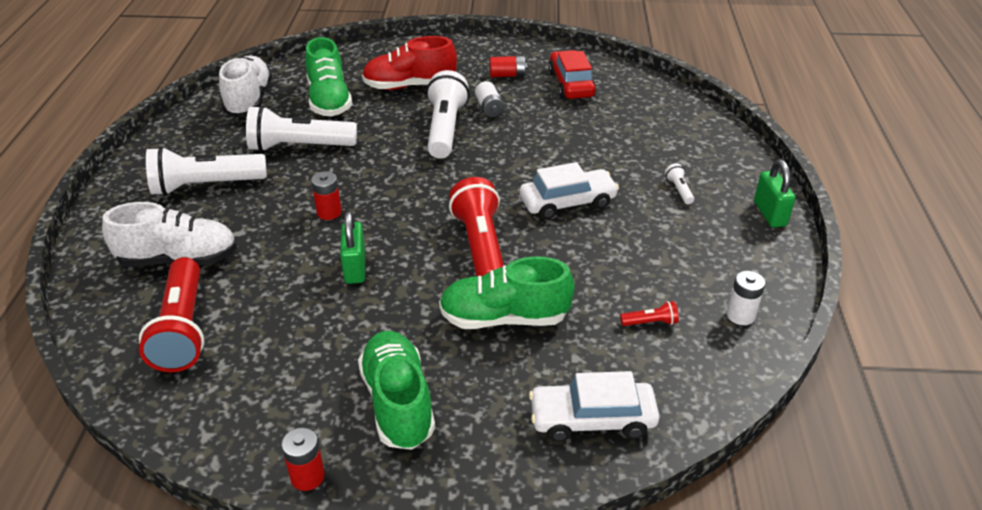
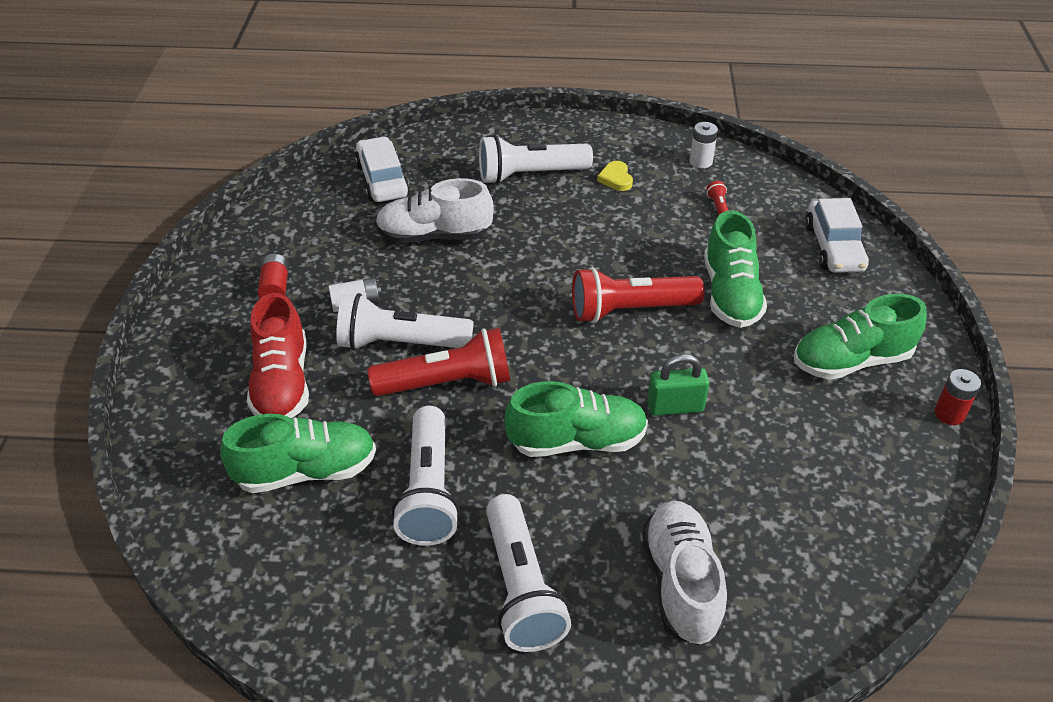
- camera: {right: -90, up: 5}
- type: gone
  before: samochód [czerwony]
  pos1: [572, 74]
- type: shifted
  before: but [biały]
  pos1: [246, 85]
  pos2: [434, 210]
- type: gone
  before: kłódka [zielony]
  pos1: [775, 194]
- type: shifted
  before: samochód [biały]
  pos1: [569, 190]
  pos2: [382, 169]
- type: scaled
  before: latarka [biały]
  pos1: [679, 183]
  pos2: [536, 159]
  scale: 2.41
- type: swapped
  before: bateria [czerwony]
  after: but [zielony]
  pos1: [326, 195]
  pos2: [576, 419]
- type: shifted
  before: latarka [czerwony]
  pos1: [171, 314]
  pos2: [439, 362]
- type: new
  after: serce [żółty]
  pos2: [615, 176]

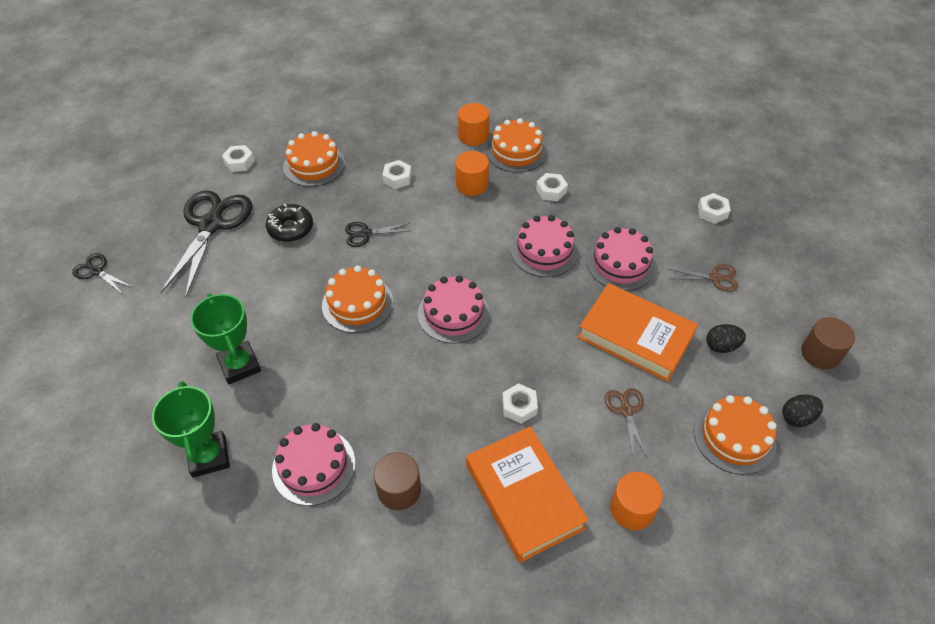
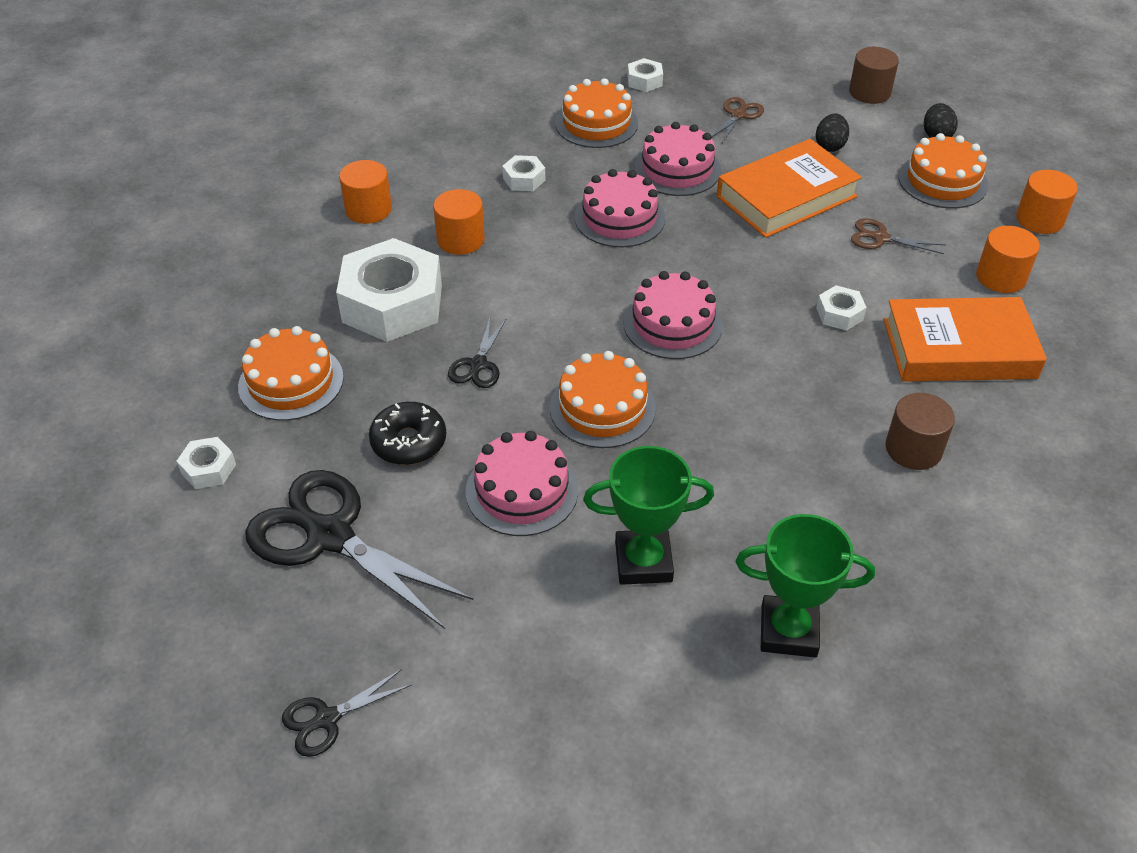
- camera: {right: -65, up: -5}
- type: shifted
  before: tort [pomarańczowy]
  pos1: [516, 145]
  pos2: [596, 113]
- type: scaled
  before: nakrętka [biały]
  pos1: [397, 174]
  pos2: [389, 290]
  scale: 2.3
- type: shifted
  before: tort [różowy]
  pos1: [314, 464]
  pos2: [522, 483]
- type: new
  after: walec [pomarańczowy]
  pos2: [1047, 202]

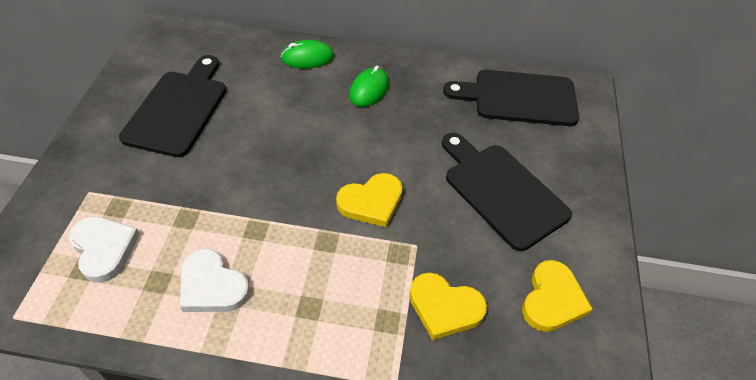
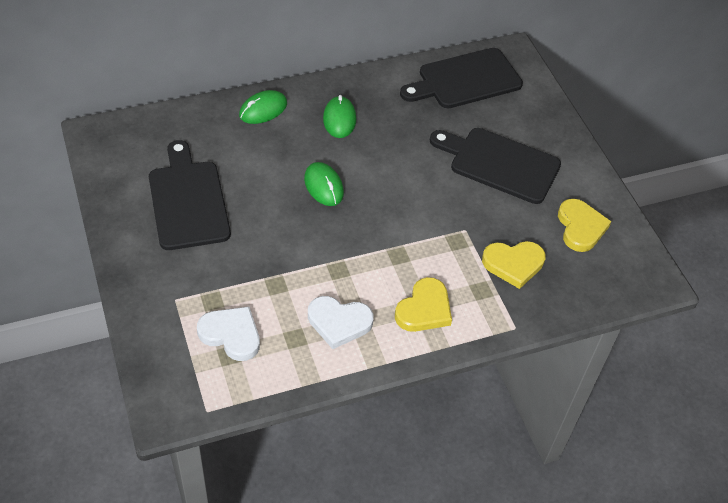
- camera: {right: -30, up: 0}
- type: shifted
  before: serce [żółty]
  pos1: [369, 200]
  pos2: [423, 304]
- type: new
  after: myszka [zielony]
  pos2: [324, 184]

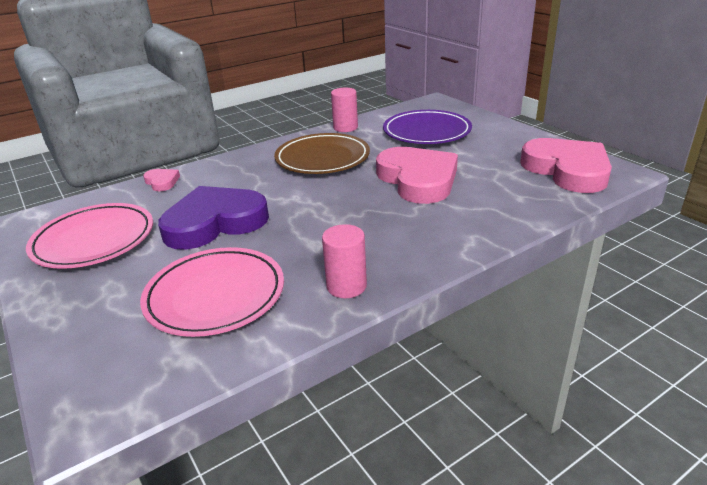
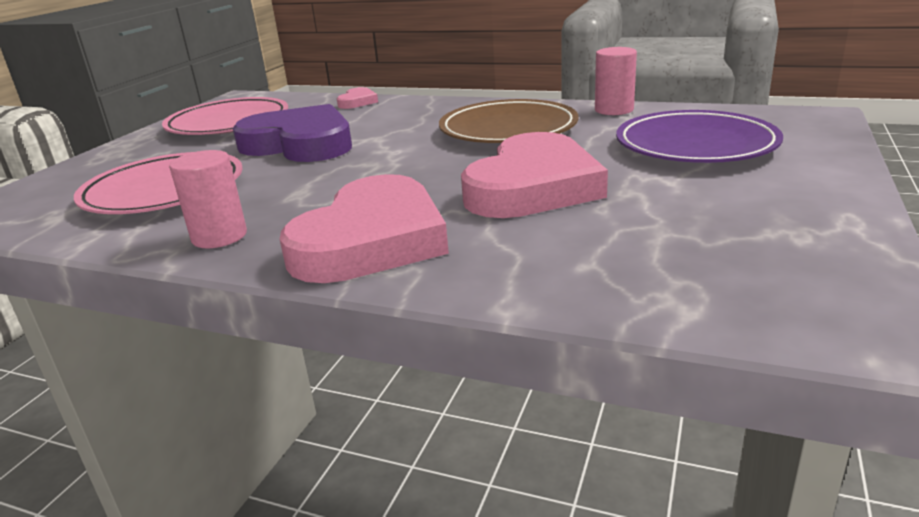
- camera: {right: 55, up: -5}
- type: shifted
  before: serce [różowy]
  pos1: [566, 165]
  pos2: [364, 228]

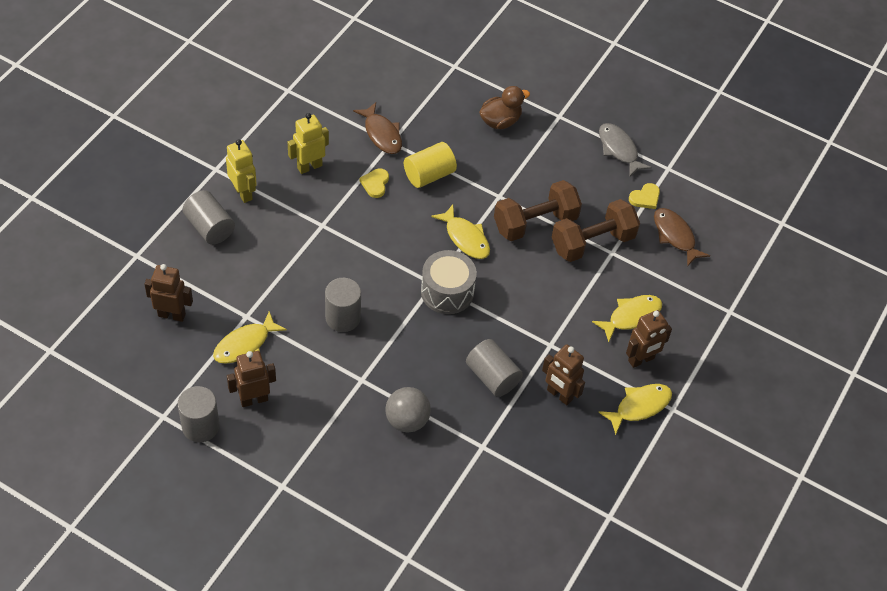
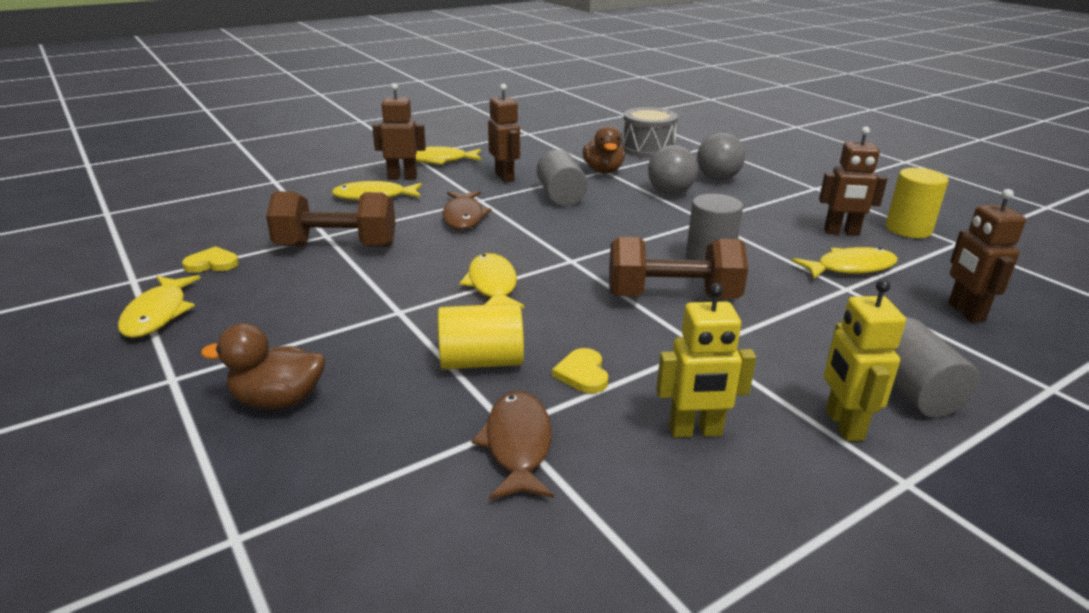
- camera: {right: -150, up: -25}
- type: repainted
  before: ryba [szary]
  after: ryba [żółty]
  pos1: [625, 150]
  pos2: [159, 306]
- type: rotated
  before: serce [żółty]
  pos1: [374, 183]
  pos2: [580, 371]
  turn: 135
- type: shifted
  before: hantel [brązowy]
  pos1: [538, 210]
  pos2: [678, 268]
- type: shifted
  before: ryba [brązowy]
  pos1: [682, 237]
  pos2: [467, 210]
- type: shifted
  before: bęben [szary]
  pos1: [449, 282]
  pos2: [650, 132]
- type: rotated
  before: robot [brązowy]
  pos1: [168, 293]
  pos2: [987, 256]
  turn: 45
- type: repainted
  before: walec [szary]
  after: walec [żółty]
  pos1: [198, 414]
  pos2: [917, 203]
- type: new
  after: kaczka [brązowy]
  pos2: [604, 149]
- type: new
  after: piłka [szary]
  pos2: [721, 156]

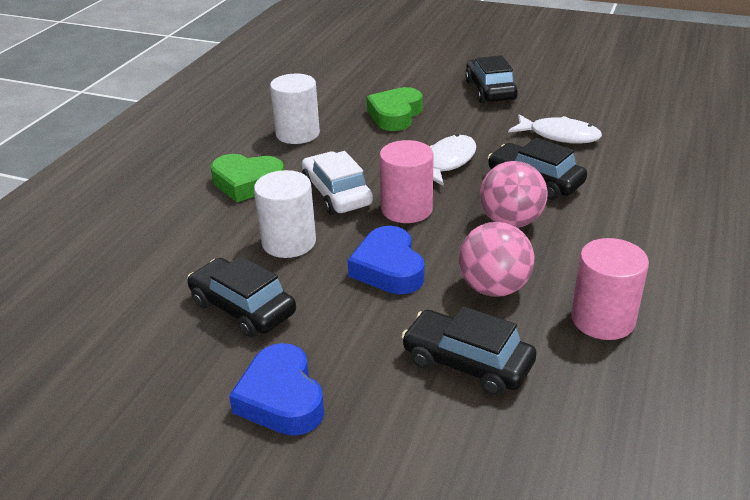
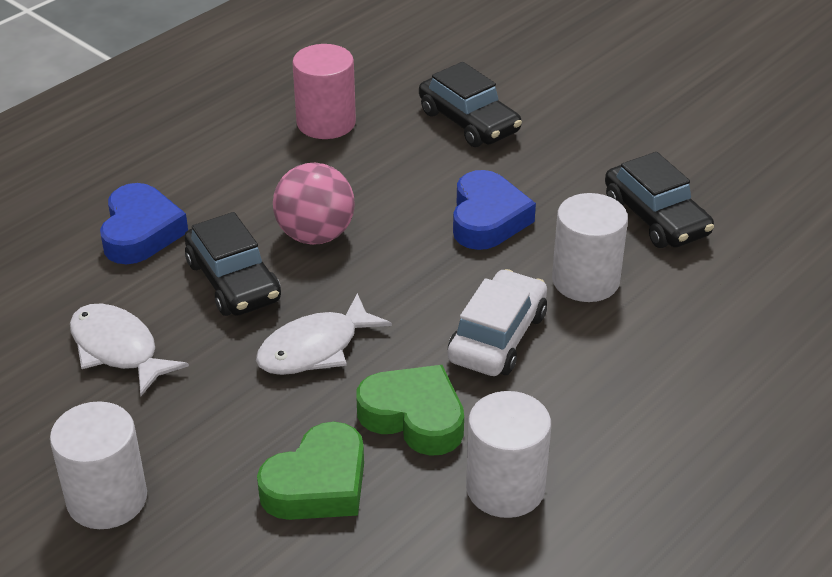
- camera: {right: -160, up: 5}
- type: swapped
  before: samochód [czarny]
  after: walec [biały]
  pos1: [491, 79]
  pos2: [98, 465]
- type: gone
  before: walec [różowy]
  pos1: [406, 181]
- type: rotated
  before: samochód [biały]
  pos1: [337, 183]
  pos2: [497, 322]
  turn: -150
- type: shifted
  before: serce [zielony]
  pos1: [247, 178]
  pos2: [410, 410]
- type: gone
  before: piłka [różowy]
  pos1: [496, 259]
- type: shifted
  before: serce [niebieski]
  pos1: [276, 389]
  pos2: [144, 223]

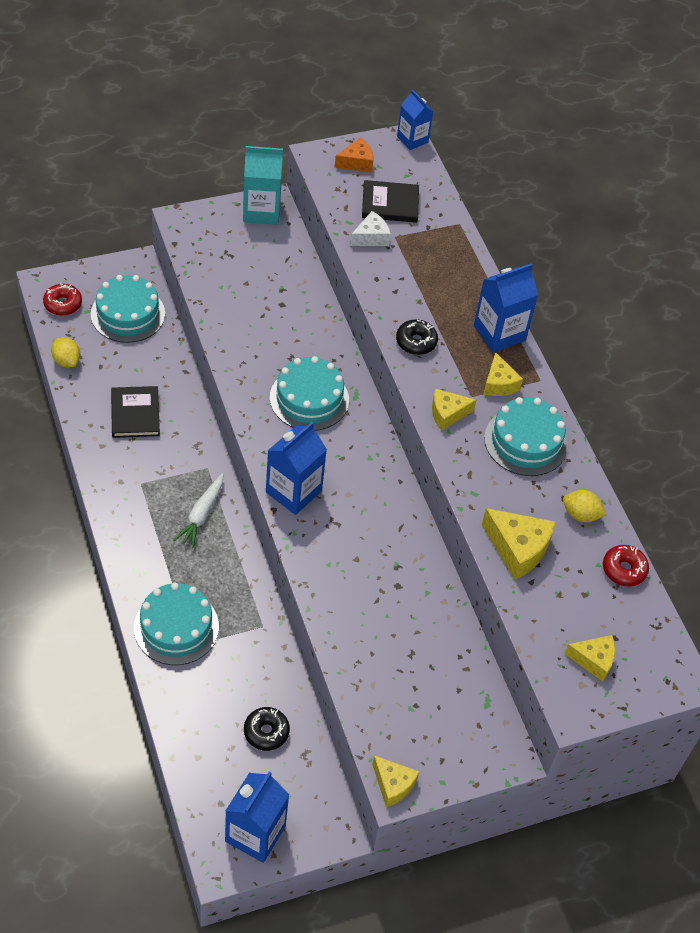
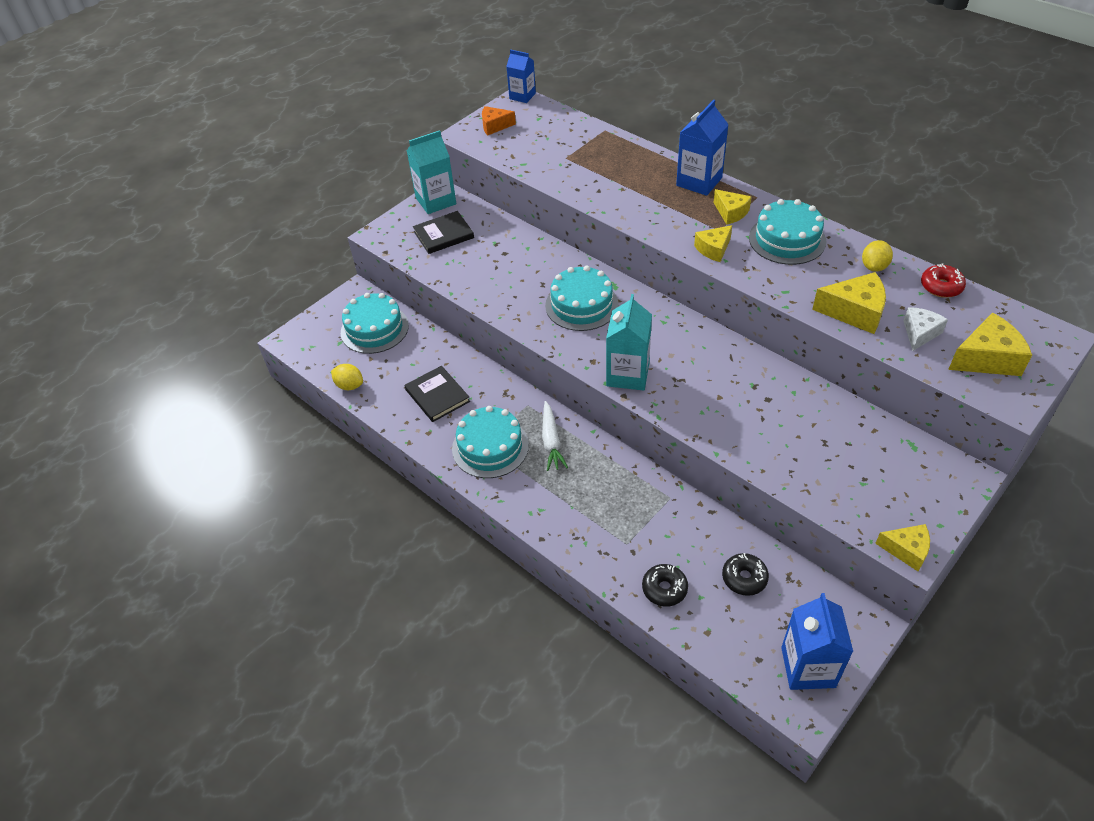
- camera: {right: -20, up: -5}
- type: rotated
  before: ser [pomarańczowy]
  pos1: [354, 155]
  pos2: [499, 120]
  turn: -135
- type: shifted
  before: książka [czarny]
  pos1: [390, 201]
  pos2: [443, 232]
- type: shifted
  before: ser [biały]
  pos1: [370, 228]
  pos2: [925, 329]
- type: gone
  before: donut [czerwony]
  pos1: [62, 299]
- type: shifted
  before: donut [czarny]
  pos1: [417, 337]
  pos2: [665, 585]
- type: repainted
  before: karton mleka [niebieski]
  after: karton mleka [turkusowy]
  pos1: [296, 468]
  pos2: [629, 342]
- type: rotated
  before: cytryna [żółty]
  pos1: [585, 506]
  pos2: [877, 256]
  turn: -60
- type: shifted
  before: tort [turkusowy]
  pos1: [176, 624]
  pos2: [490, 442]
- type: scaled
  before: ser [żółty]
  pos1: [590, 658]
  pos2: [990, 344]
  scale: 1.56

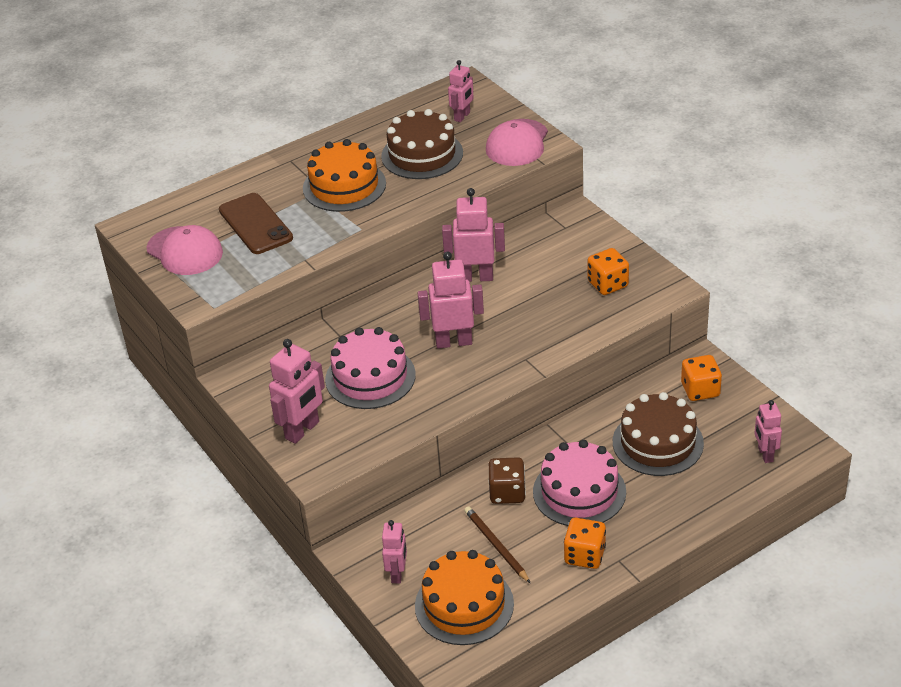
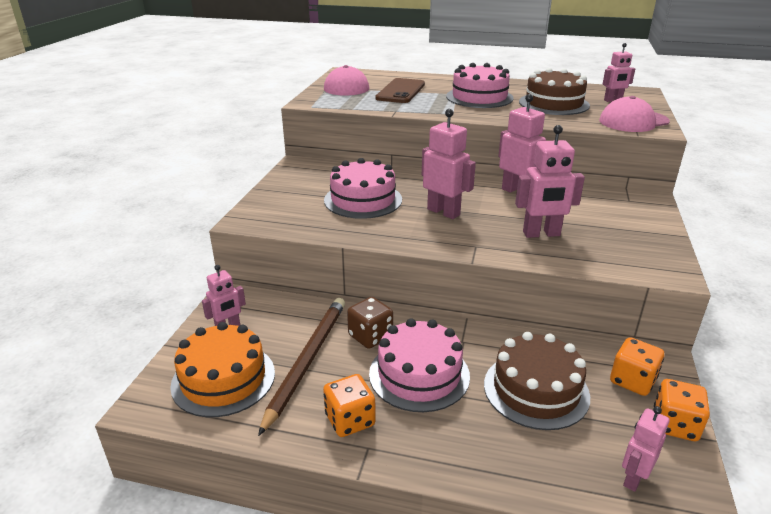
- camera: {right: 45, up: -10}
- type: repainted
  before: tort [pomarańczowy]
  after: tort [różowy]
  pos1: [344, 175]
  pos2: [480, 85]
- type: shifted
  before: kostka do gry [pomarańczowy]
  pos1: [608, 271]
  pos2: [682, 410]
- type: shifted
  before: robot [różowy]
  pos1: [297, 391]
  pos2: [550, 181]
- type: scaled
  before: ołówek [brązowy]
  pos1: [497, 544]
  pos2: [301, 367]
  scale: 1.68

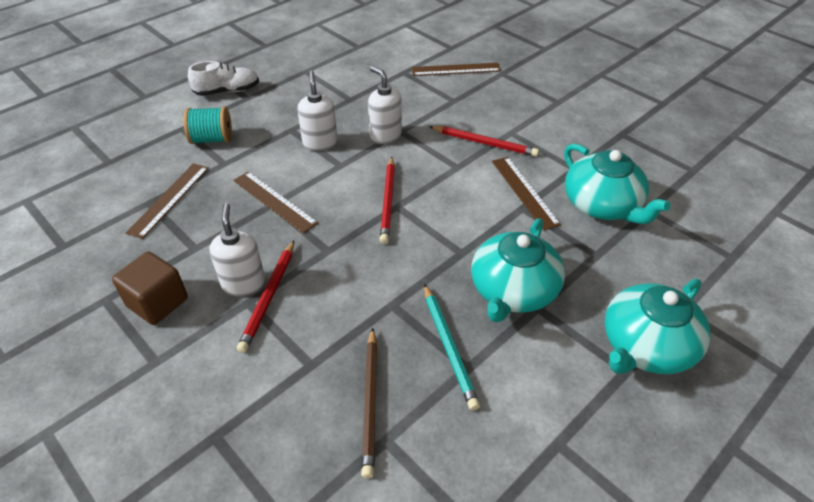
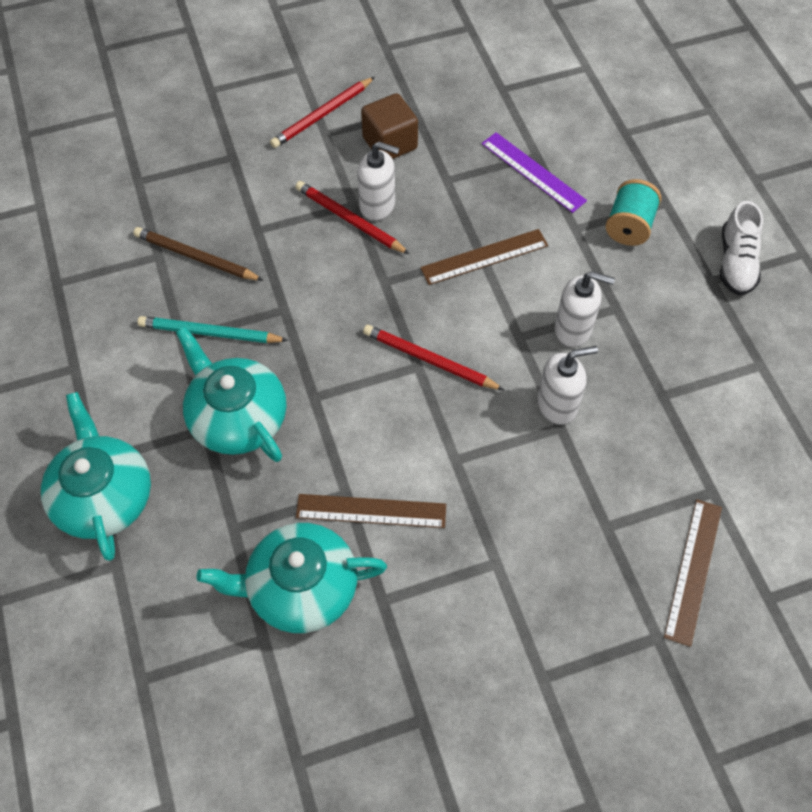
- camera: {right: 115, up: 15}
- type: shifted
  before: ołówek [czerwony]
  pos1: [484, 141]
  pos2: [322, 112]
- type: repainted
  before: linijka [brązowy]
  after: linijka [fioletowy]
  pos1: [167, 201]
  pos2: [534, 172]

